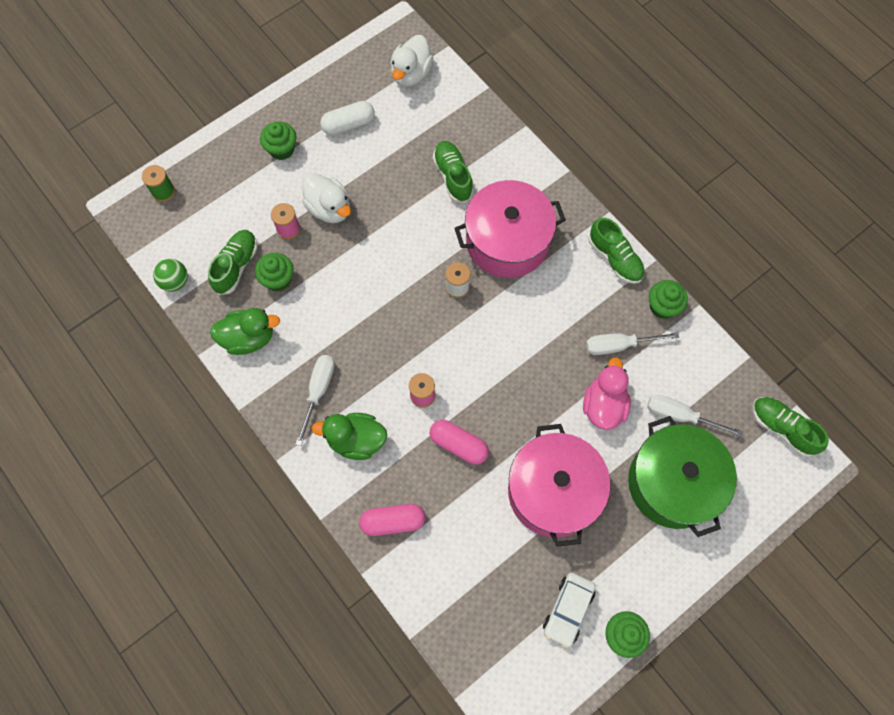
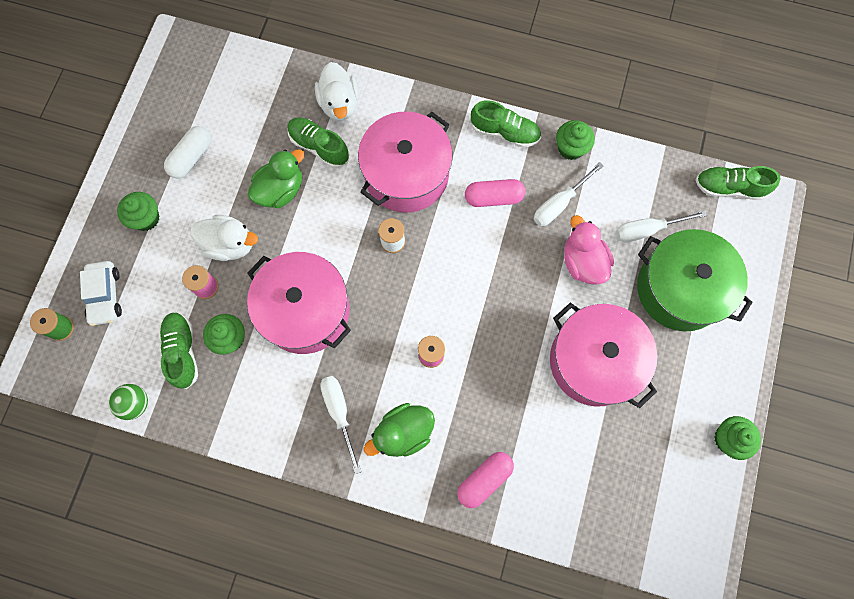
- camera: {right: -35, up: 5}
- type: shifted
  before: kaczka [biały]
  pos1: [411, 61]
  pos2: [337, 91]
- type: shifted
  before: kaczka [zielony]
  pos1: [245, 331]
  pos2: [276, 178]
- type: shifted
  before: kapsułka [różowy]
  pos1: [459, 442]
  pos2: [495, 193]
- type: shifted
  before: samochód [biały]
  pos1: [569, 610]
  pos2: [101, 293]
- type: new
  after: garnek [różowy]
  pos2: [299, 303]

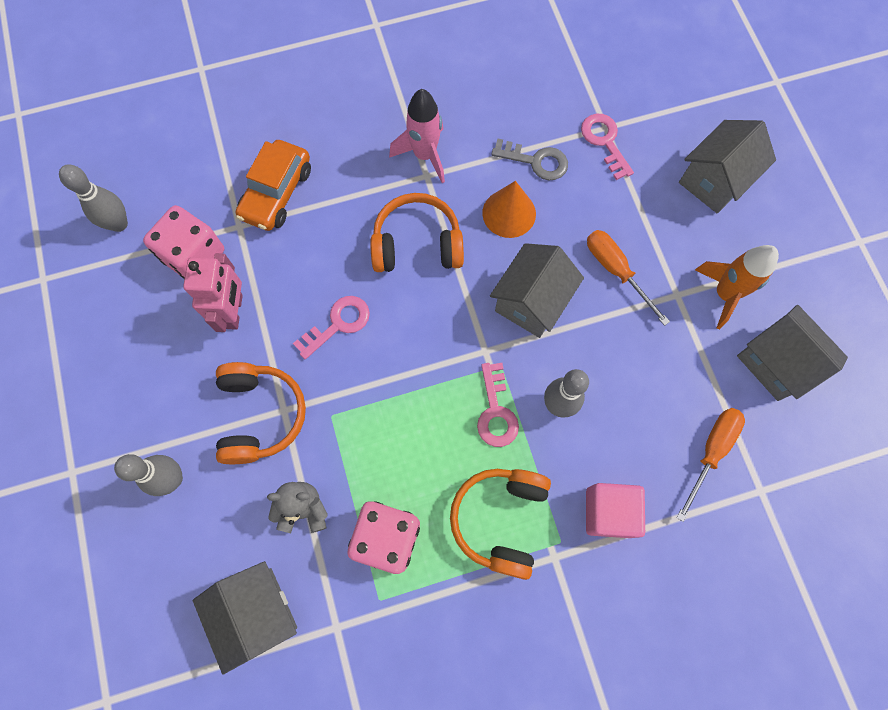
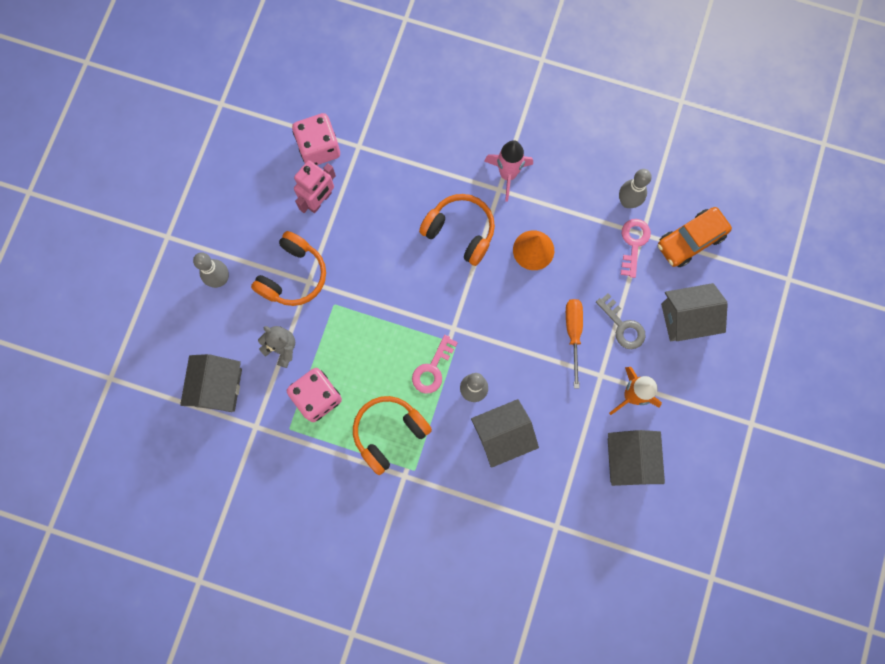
- camera: {right: 35, up: 5}
- type: shifted
  before: klucz [szary]
  pos1: [529, 159]
  pos2: [621, 321]
- type: shifted
  before: samochód [pomarańczowy]
  pos1: [273, 185]
  pos2: [695, 237]
- type: shifted
  before: kręgiel [szary]
  pos1: [93, 198]
  pos2: [635, 188]
- type: shifted
  before: domek [szary]
  pos1: [537, 290]
  pos2: [505, 433]
- type: gone
  before: klucz [różowy]
  pos1: [331, 327]
- type: gone
  before: śrubokręt [pomarańczowy]
  pos1: [710, 465]
- type: gone
  before: sześcian [różowy]
  pos1: [615, 510]

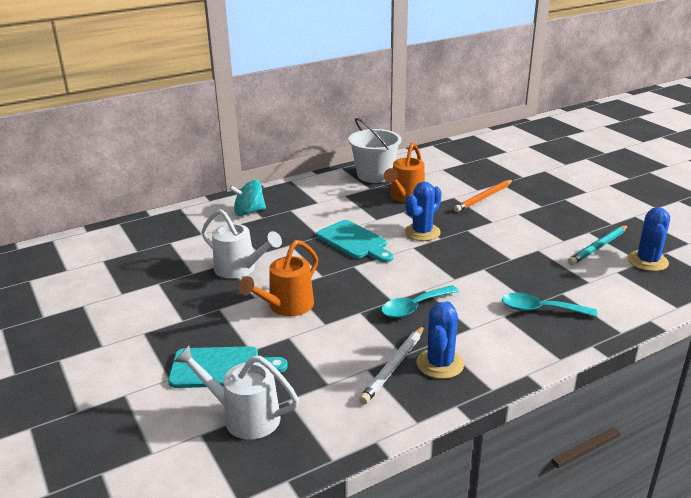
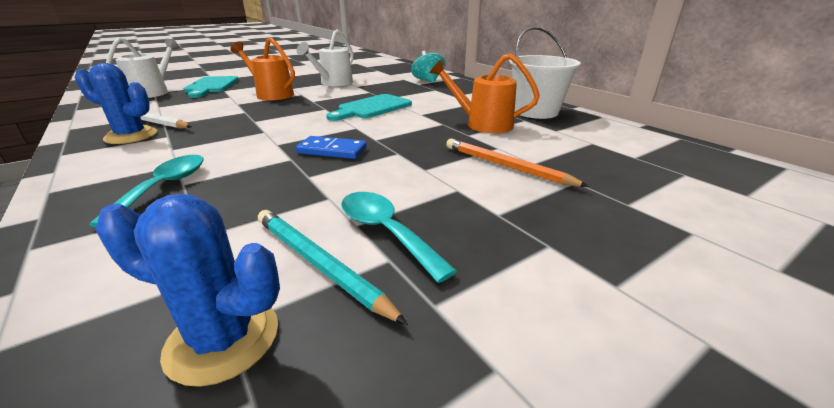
- camera: {right: 85, up: 0}
- type: gone
  before: kaktus [niebieski]
  pos1: [423, 211]
- type: shifted
  before: łyżka [turkusowy]
  pos1: [420, 301]
  pos2: [399, 237]
- type: new
  after: kostka domina [niebieski]
  pos2: [331, 147]

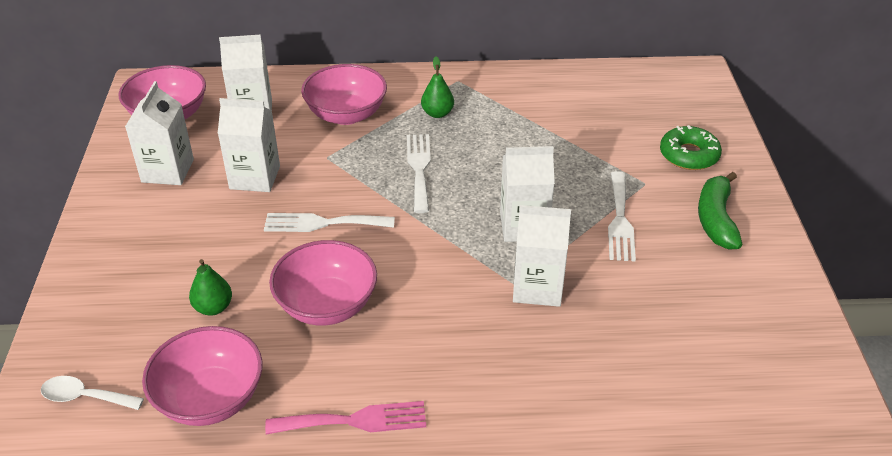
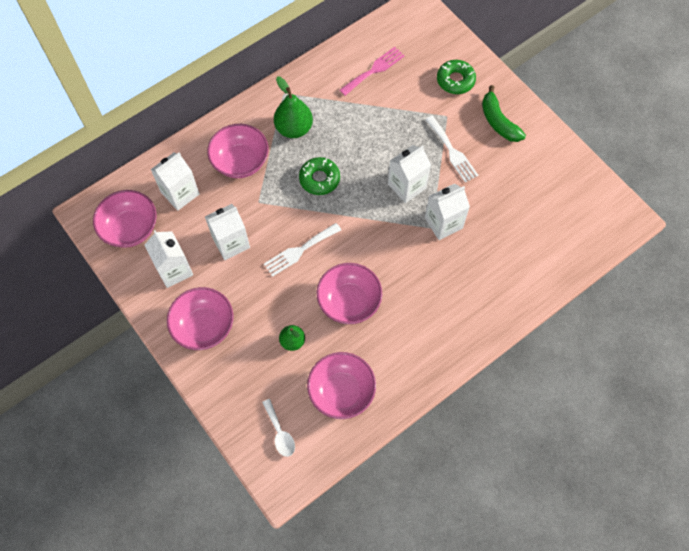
- camera: {right: -35, up: 25}
- type: scaled
  before: gruszka [zielony]
  pos1: [437, 87]
  pos2: [293, 107]
  scale: 1.66
- type: swapped
  before: widelec [biały]
  after: donut [zielony]
  pos1: [419, 173]
  pos2: [319, 176]
- type: rotated
  before: łyżka [biały]
  pos1: [92, 393]
  pos2: [278, 428]
  turn: -90
- type: shifted
  before: widelec [różowy]
  pos1: [345, 418]
  pos2: [372, 71]
- type: new
  after: miska [różowy]
  pos2: [200, 318]

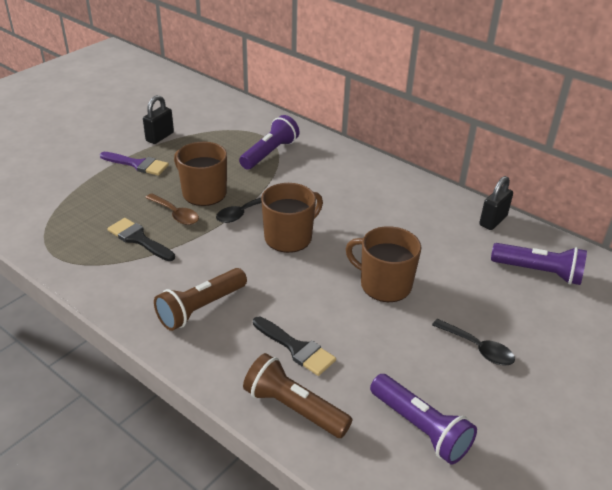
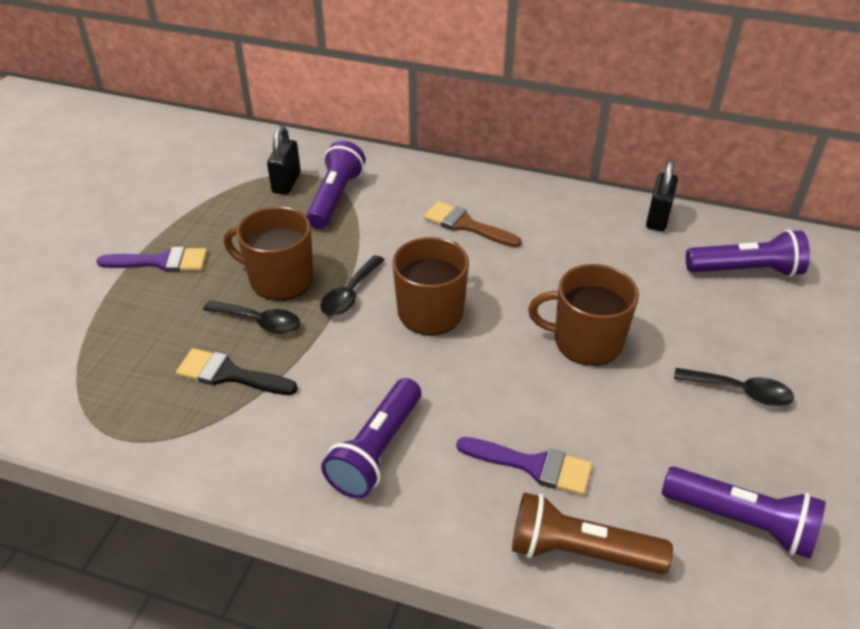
- camera: {right: -20, up: 5}
- type: shifted
  before: kłódka [czarny]
  pos1: [158, 119]
  pos2: [284, 160]
- type: repainted
  before: łyżka [brązowy]
  after: łyżka [czarny]
  pos1: [172, 209]
  pos2: [251, 317]
- type: repainted
  before: latarka [brązowy]
  after: latarka [fioletowy]
  pos1: [200, 299]
  pos2: [371, 438]
- type: repainted
  before: pędzel [czarny]
  after: pędzel [fioletowy]
  pos1: [294, 346]
  pos2: [524, 466]
- type: new
  after: pędzel [brązowy]
  pos2: [473, 224]

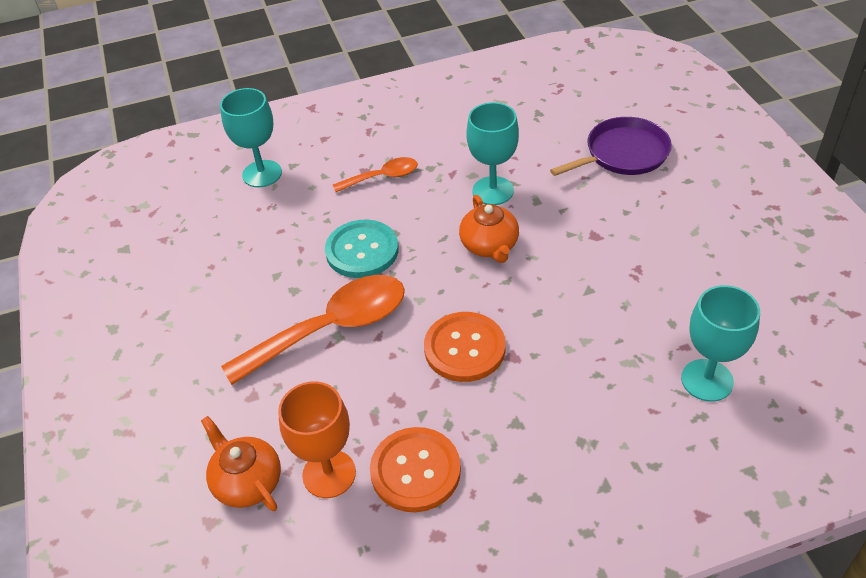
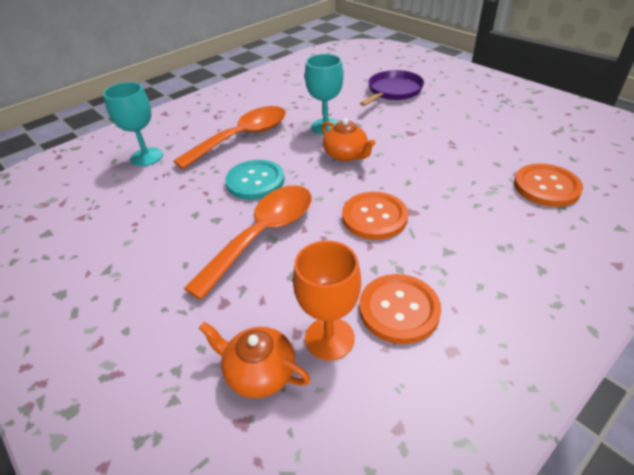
- camera: {right: -25, up: -5}
- type: scaled
  before: łyżka [pomarańczowy]
  pos1: [375, 174]
  pos2: [229, 137]
  scale: 1.92
- type: swapped
  before: kielich [turkusowy]
  after: guzik [pomarańczowy]
  pos1: [720, 343]
  pos2: [548, 185]

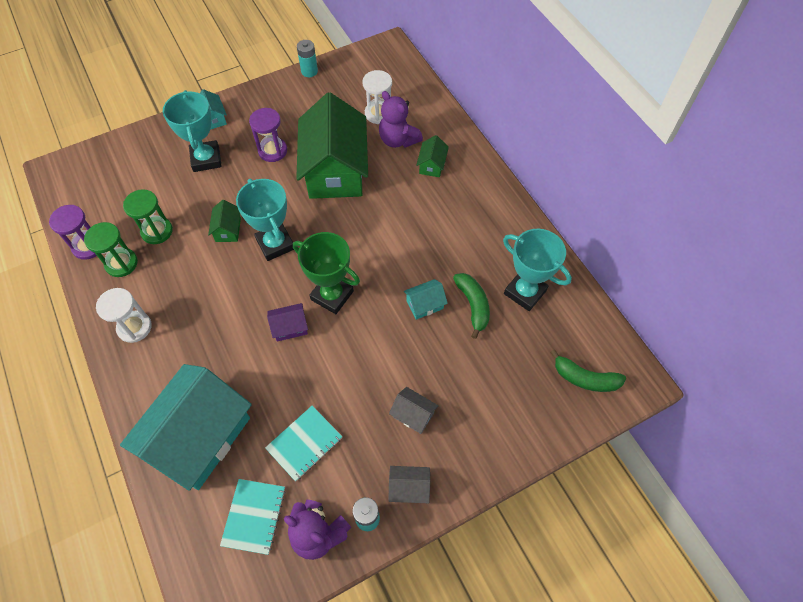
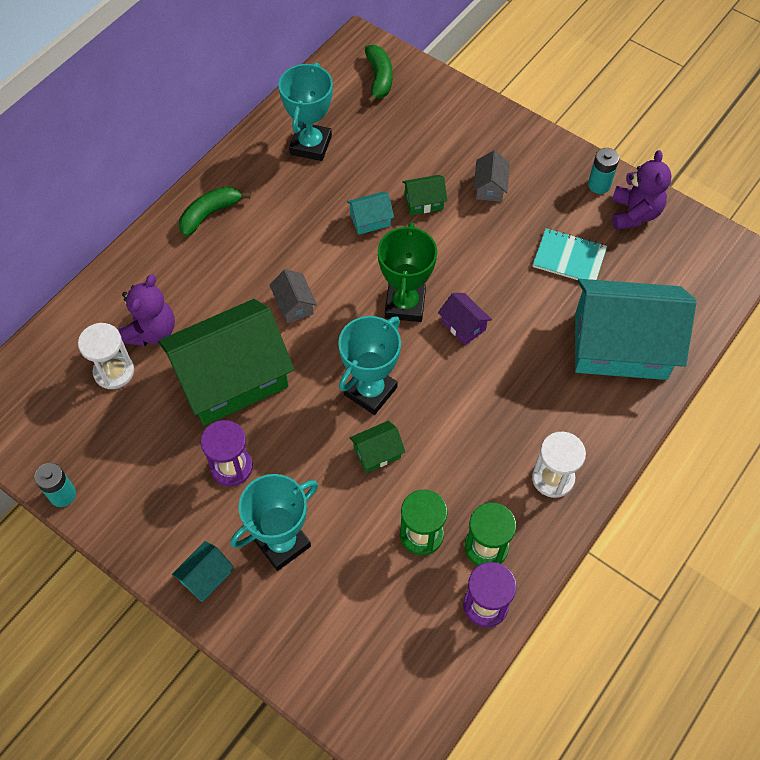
- camera: {right: -115, up: 0}
- type: shifted
  before: domek [zielony]
  pos1: [432, 156]
  pos2: [424, 195]
- type: shifted
  before: banan [zielony]
  pos1: [471, 306]
  pos2: [215, 211]
- type: rotated
  before: domek [turkusowy]
  pos1: [426, 299]
  pos2: [370, 213]
  turn: -60
- type: shifted
  before: domek [szary]
  pos1: [409, 484]
  pos2: [293, 296]
- type: gone
  before: zeszyt [turkusowy]
  pos1: [253, 517]

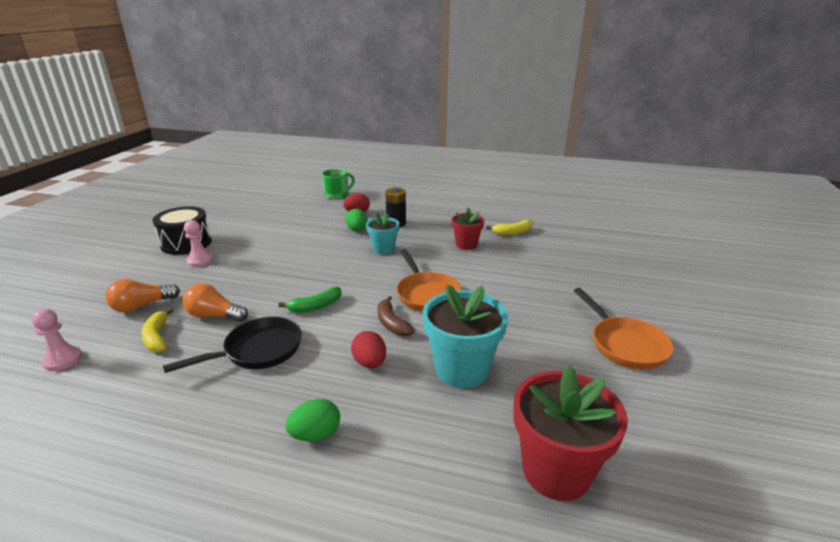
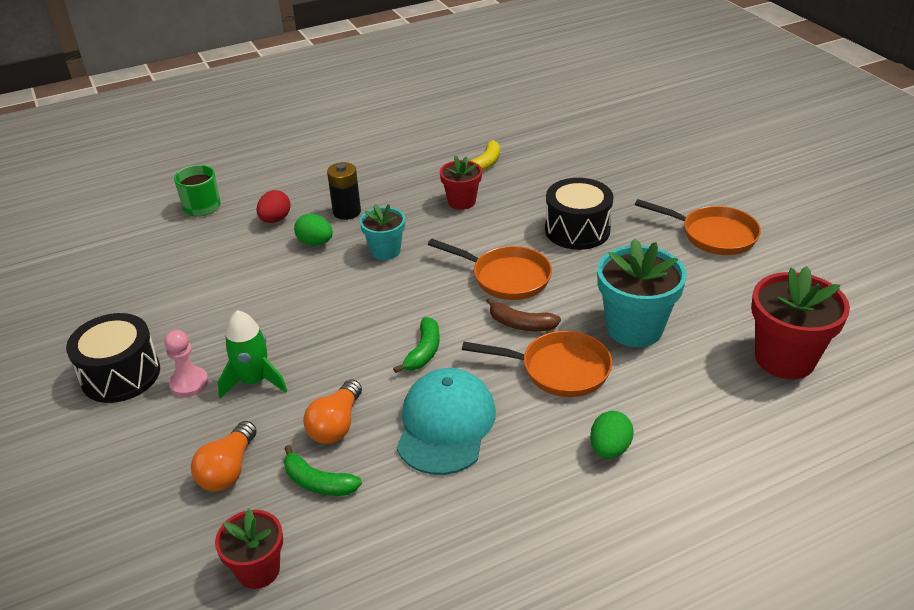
- camera: {right: -40, up: 10}
- type: rotated
  before: żarówka [pomarańczowy]
  pos1: [215, 302]
  pos2: [332, 411]
  turn: -45
- type: repainted
  before: banan [żółty]
  after: banan [zielony]
  pos1: [157, 330]
  pos2: [323, 470]
- type: swapped
  before: pionek [różowy]
  after: doniczka [czerwony]
  pos1: [57, 340]
  pos2: [249, 549]
- type: swapped
  before: patelnia [czarny]
  after: czapka [turkusowy]
  pos1: [232, 345]
  pos2: [446, 421]
- type: swapped
  before: jajko [czerwony]
  after: patelnia [pomarańczowy]
  pos1: [368, 349]
  pos2: [537, 364]
- type: new
  after: bęben [czarny]
  pos2: [579, 214]
- type: new
  after: rakieta [zielony]
  pos2: [252, 354]

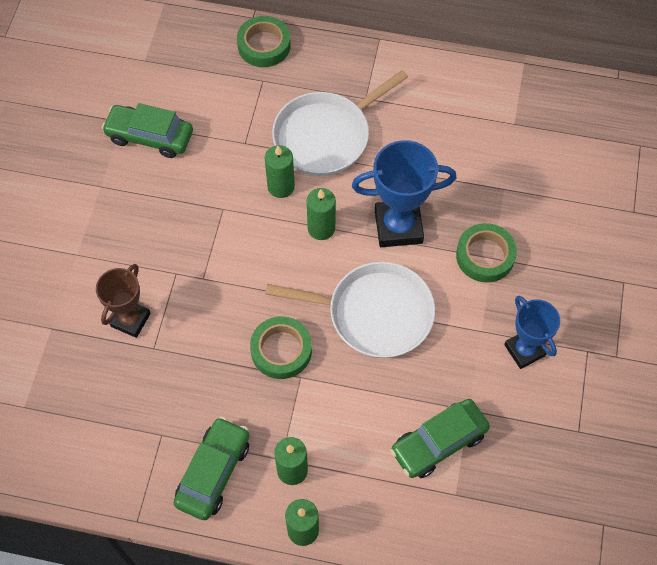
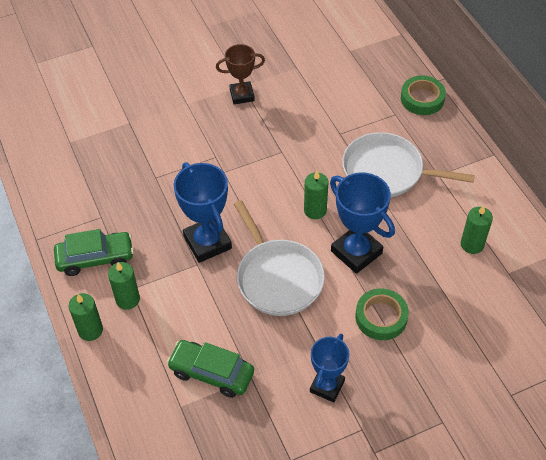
- camera: {right: 55, up: -10}
- type: gone
  before: samochód [zielony]
  pos1: [147, 130]
- type: shifted
  before: świeca [zielony]
  pos1: [280, 171]
  pos2: [477, 229]
- type: shifted
  before: puchar [brązowy]
  pos1: [123, 301]
  pos2: [240, 74]
- type: swapped
  before: taśma klejąca [zielony]
  after: puchar [niebieski]
  pos1: [281, 347]
  pos2: [203, 212]

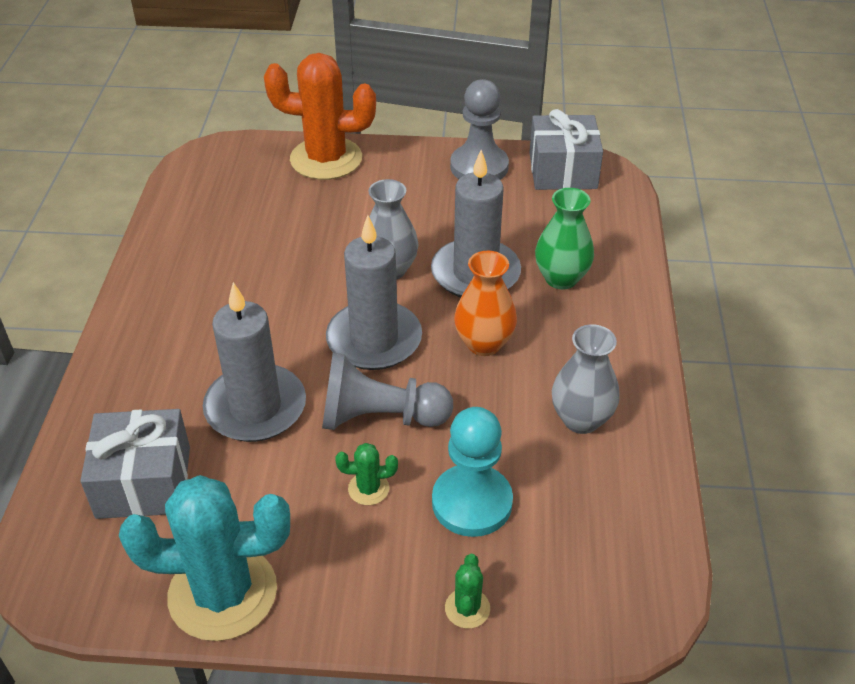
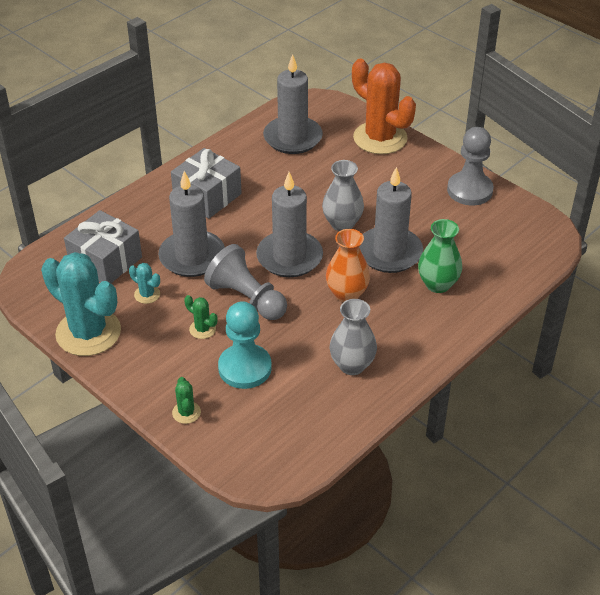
- camera: {right: 40, up: 0}
- type: shifted
  before: prezent [szary]
  pos1: [566, 149]
  pos2: [206, 183]
- type: rotated
  before: kaktus [zielony]
  pos1: [467, 591]
  pos2: [186, 400]
  turn: -60
- type: new
  after: świeca [szary]
  pos2: [293, 104]
- type: new
  after: kaktus [turkusowy]
  pos2: [144, 283]

